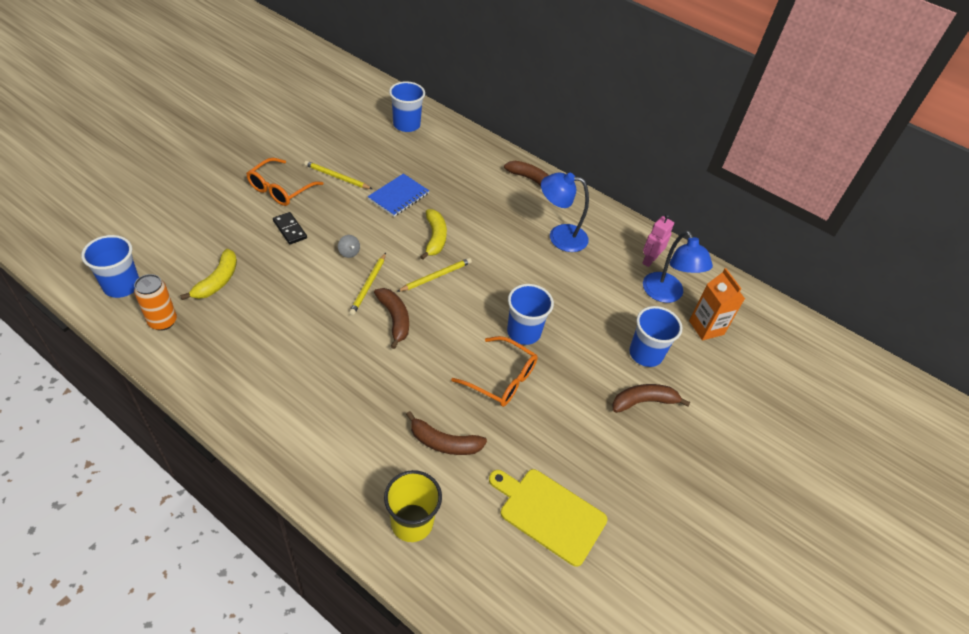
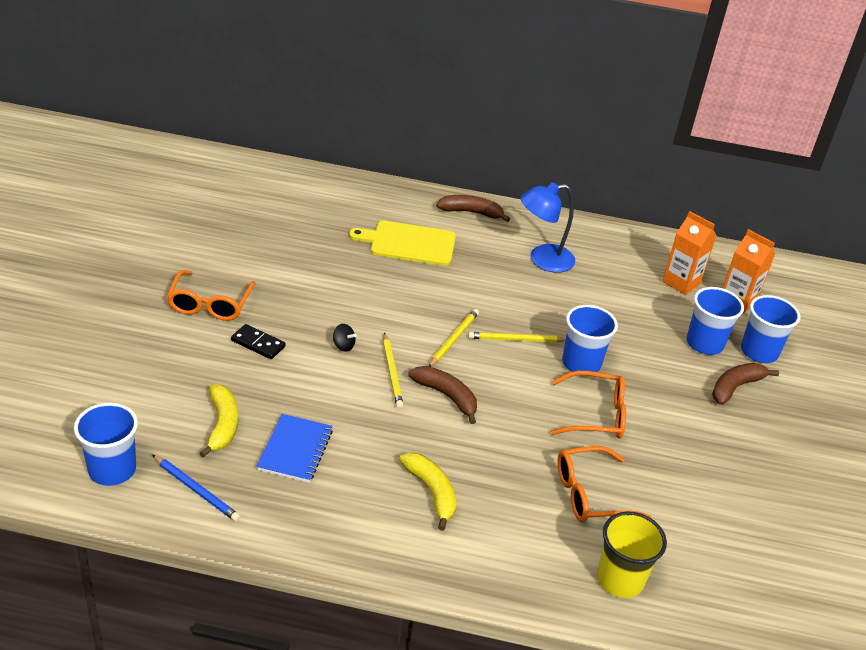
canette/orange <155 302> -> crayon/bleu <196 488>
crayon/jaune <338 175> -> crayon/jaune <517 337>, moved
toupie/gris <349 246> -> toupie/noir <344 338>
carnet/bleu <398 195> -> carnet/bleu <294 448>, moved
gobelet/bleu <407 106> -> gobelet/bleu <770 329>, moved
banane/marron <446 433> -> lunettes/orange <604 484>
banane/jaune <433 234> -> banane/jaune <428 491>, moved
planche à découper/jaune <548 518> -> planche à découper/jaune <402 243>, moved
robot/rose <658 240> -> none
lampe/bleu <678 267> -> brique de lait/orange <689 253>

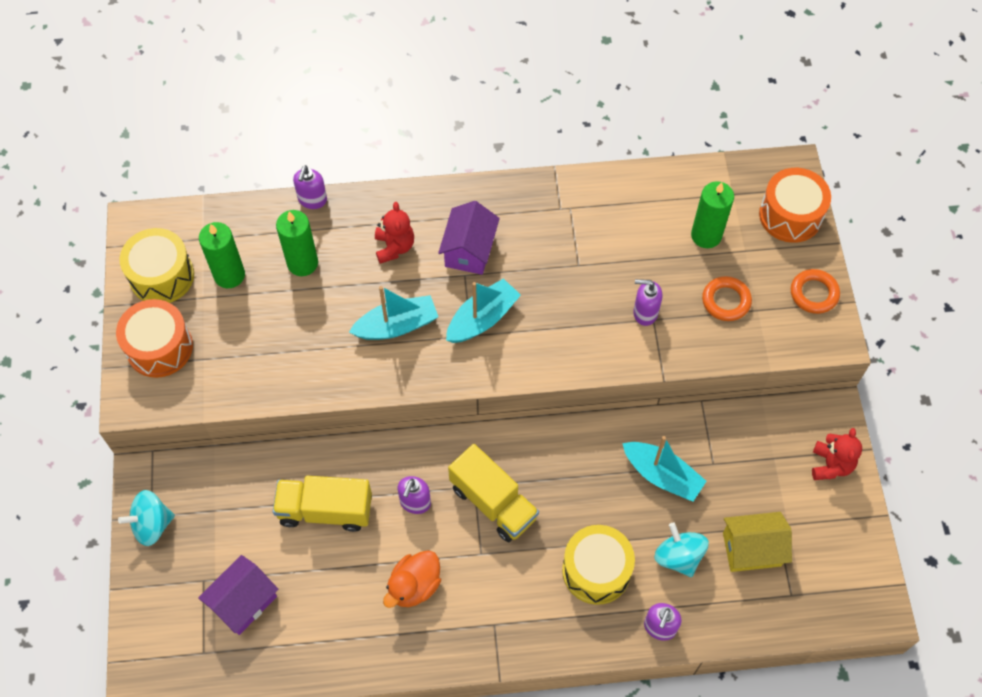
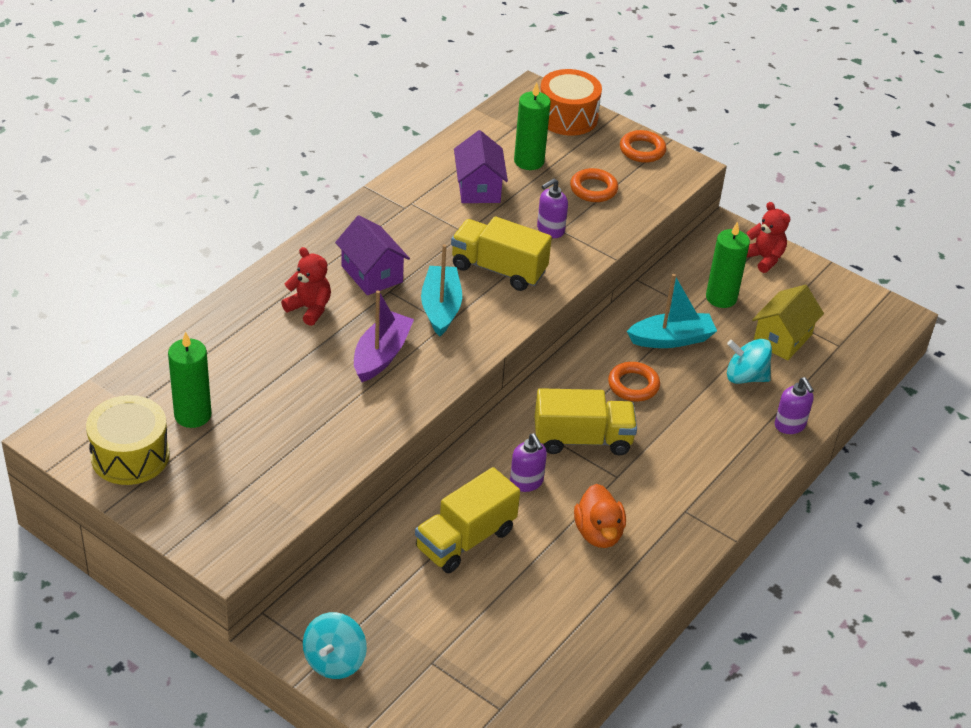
tambour/orange <154 338> -> none
maison/violet <238 595> -> maison/violet <481 166>, moved
bougie/vert <297 243> -> bougie/vert <728 265>, moved
distributeur de savon/violet <310 187> -> none
bateau/turquoise <393 313> -> bateau/violet <384 336>
tambour/jaune <598 565> -> none
none -> camion/jaune <501 253>
none -> anneau/orange <634 381>

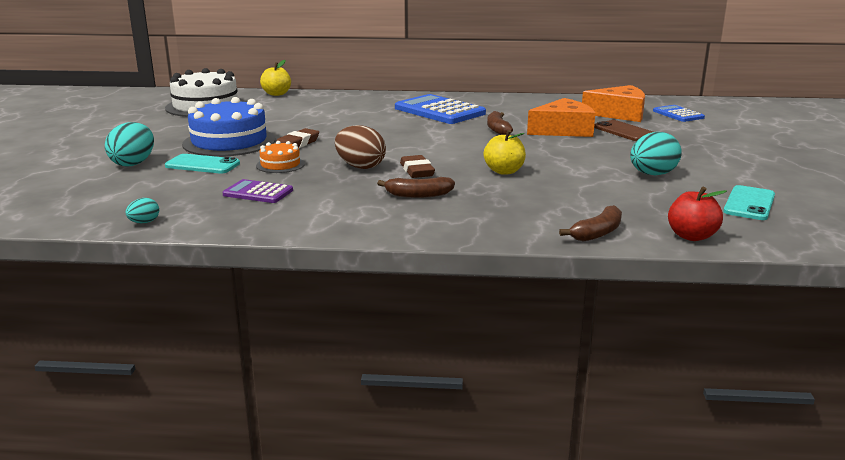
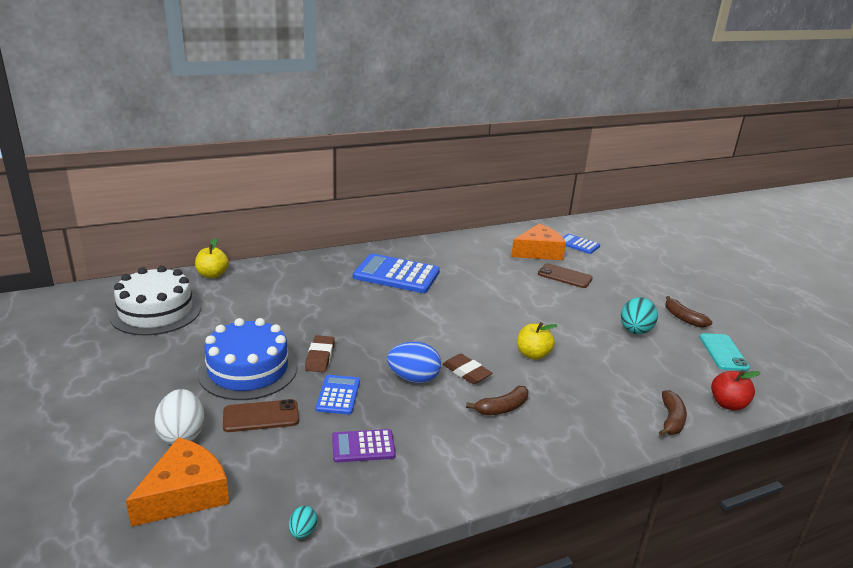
œuf/turquoise <129 144> -> œuf/blanc <179 417>
téléphone/turquoise <202 164> -> téléphone/marron <261 415>
gâteau/orange <280 157> -> calculatrice/bleu <338 395>
œuf/marron <360 147> -> œuf/bleu <414 362>
banane/marron <500 123> -> banane/marron <688 312>, moved
fromage/orange <561 117> -> fromage/orange <177 482>, moved

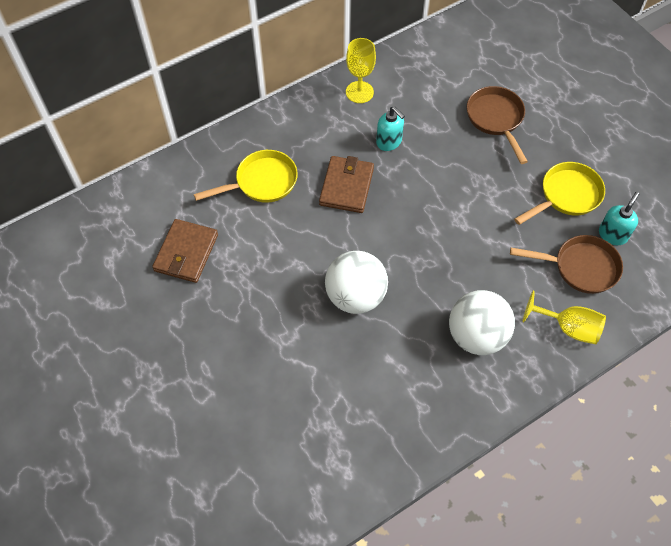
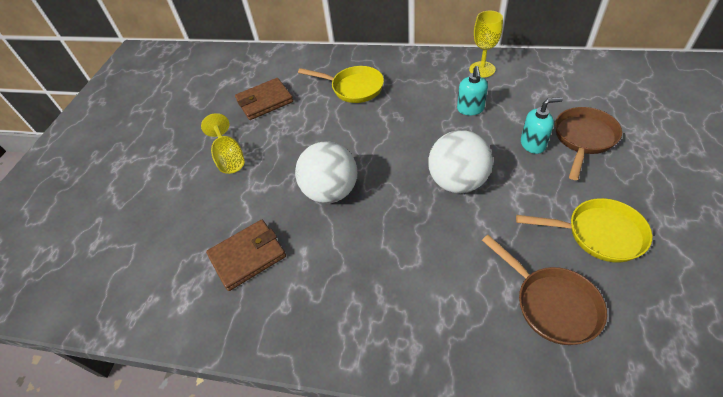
portefeuille/marron <346 184> -> portefeuille/marron <246 255>, moved
balle/blanc <482 322> -> balle/blanc <460 161>, moved
verre à pied/jaune <564 317> -> verre à pied/jaune <223 143>, moved
distributeur de savon/turquoise <619 218> -> distributeur de savon/turquoise <542 125>, moved

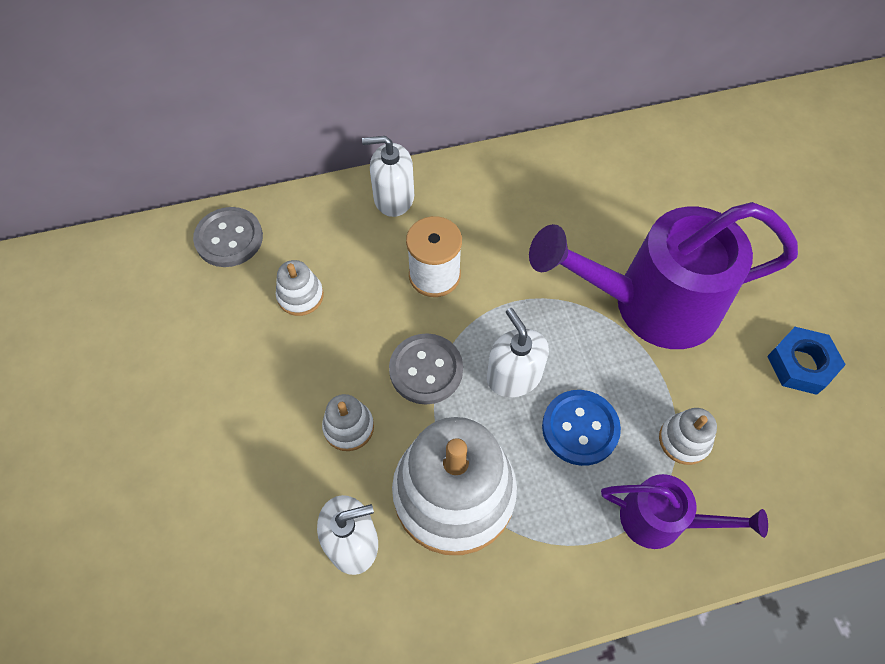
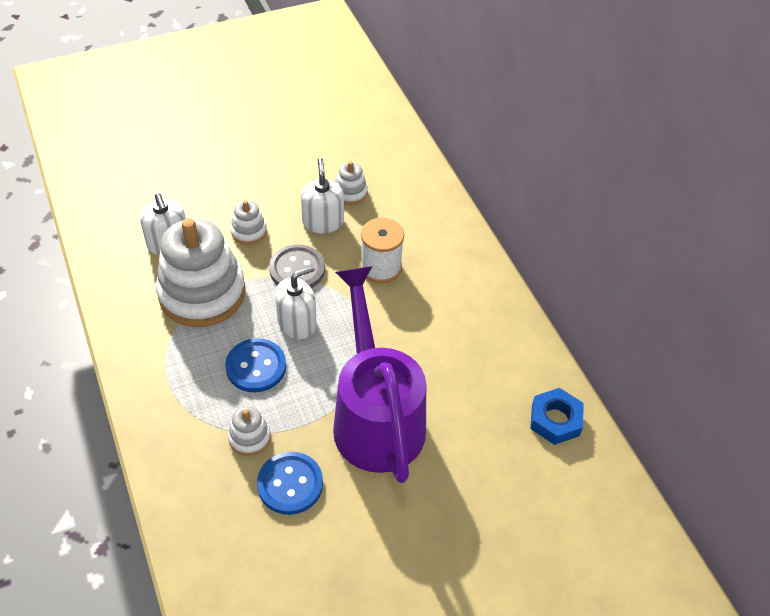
bouton/gris <228 237> -> none
distributeur de savon/blanc <388 176> -> distributeur de savon/blanc <322 195>, moved
arrosoir/violet <684 511> -> none
écrou/bleu <806 361> -> écrou/bleu <557 416>, moved
none -> bouton/bleu <290 483>

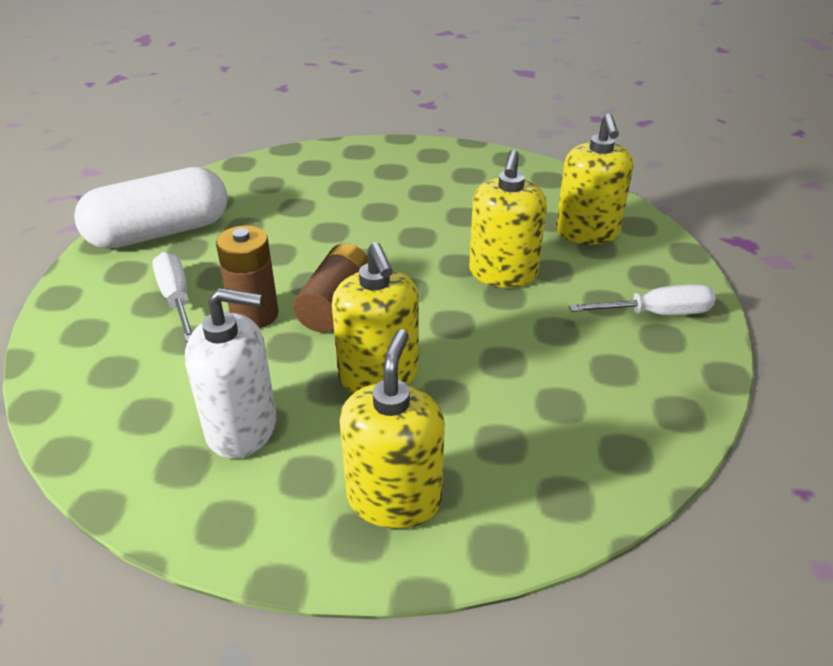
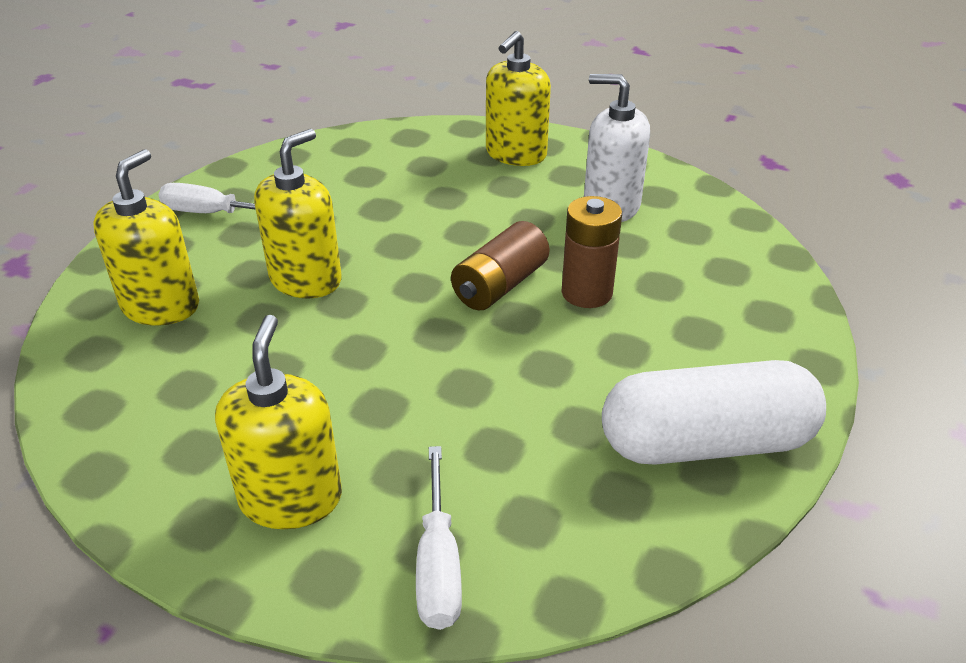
tournevis/blanc <172 297> -> tournevis/blanc <439 538>, moved
distributeur de savon/jaune <375 317> -> distributeur de savon/jaune <278 422>, moved

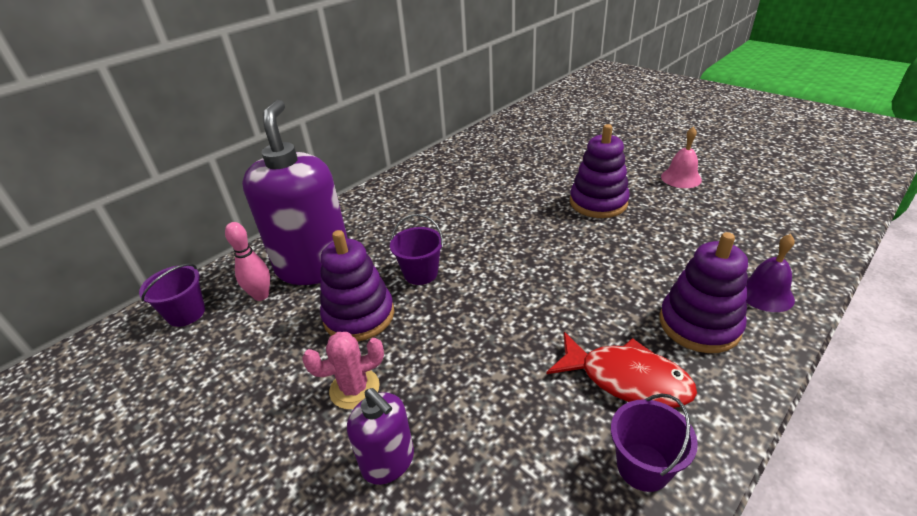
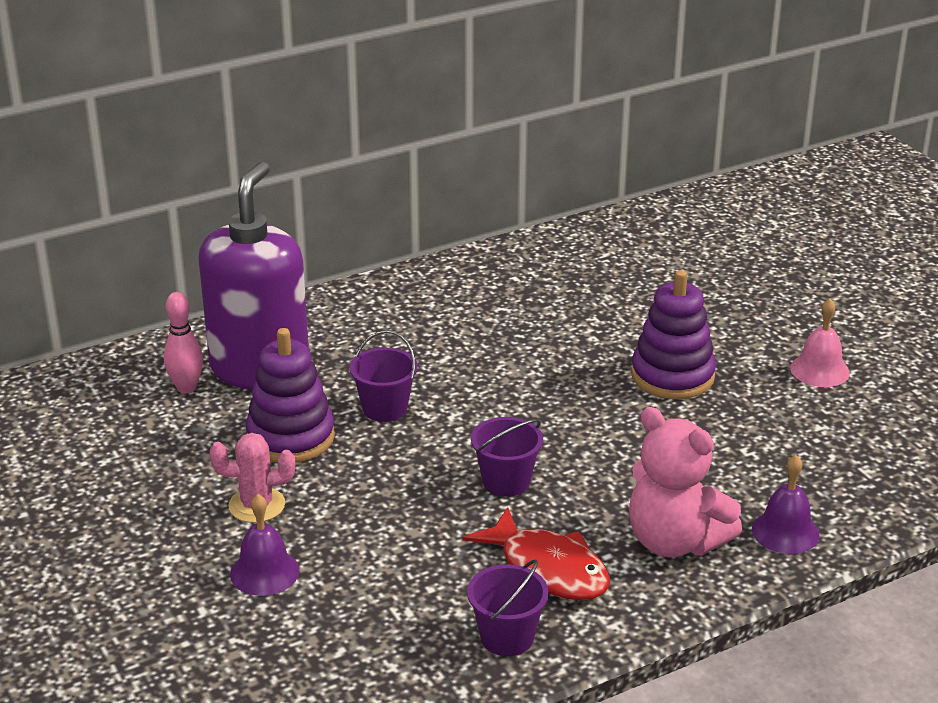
seau/violet <172 295> -> seau/violet <507 457>, moved
distributeur de savon/violet <380 436> -> cloche/violet <265 545>
jouet à empiler/violet <704 292> -> ours en peluche/rose <685 482>

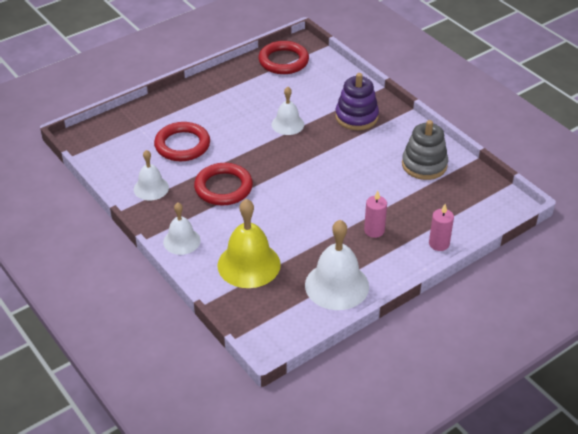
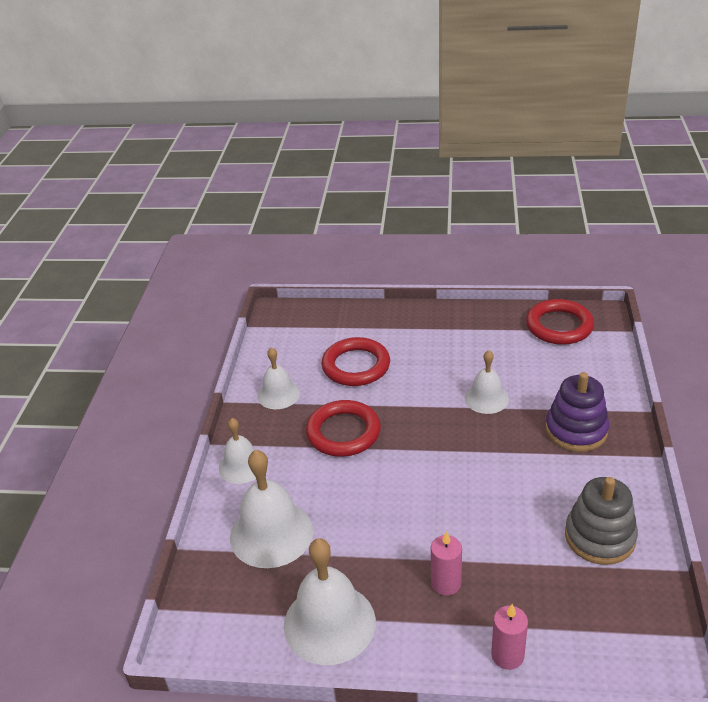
cloche/jaune <249 243> -> cloche/blanc <271 509>

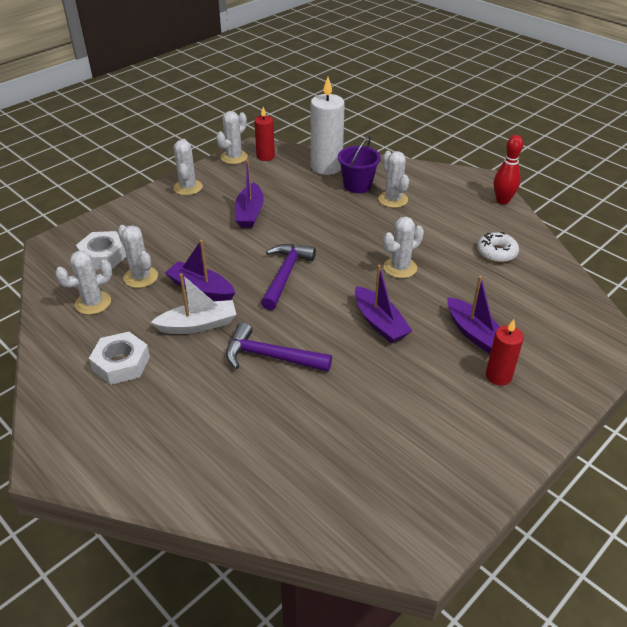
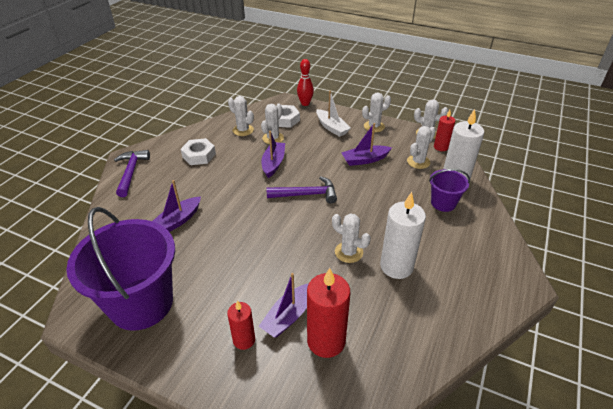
bateau/blanc <194 303> -> bateau/blanc <333 114>, moved
marteau/violet <279 347> -> marteau/violet <132 173>, moved
bateau/violet <383 304> -> bateau/violet <177 206>, moved
cactus/blanc <393 179> -> cactus/blanc <421 147>, moved
beignet/blanc <498 247> -> none
quille/rouge <508 169> -> quille/rouge <305 82>, moved
none -> seau/violet <120 269>
none -> bougie/rouge <328 313>
none -> bougie/blanc <403 235>

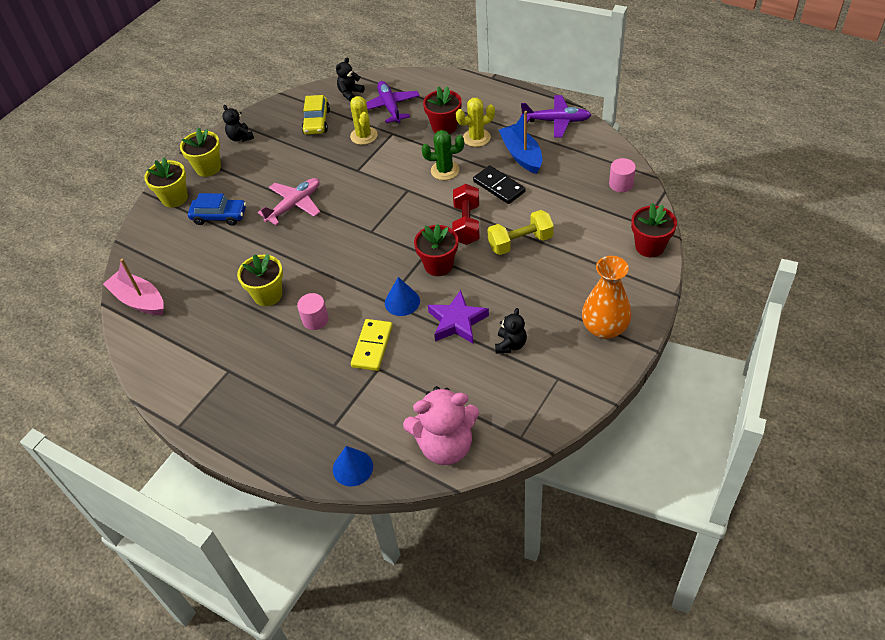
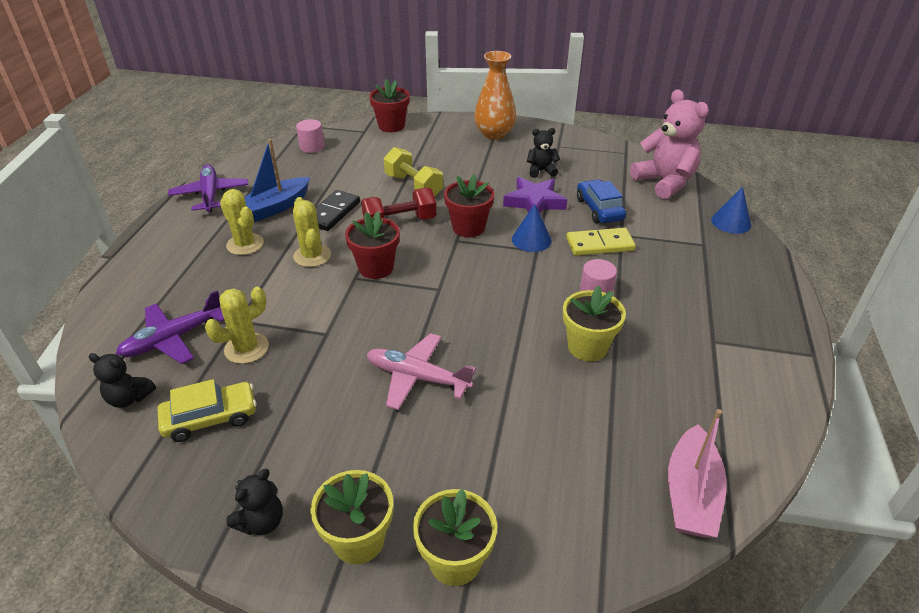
voiture/bleu <217 209> -> voiture/bleu <601 201>, moved
cactus/vert <443 155> -> cactus/jaune <312 232>
pot de fleurs/rouge <442 110> -> pot de fleurs/rouge <372 245>, moved

